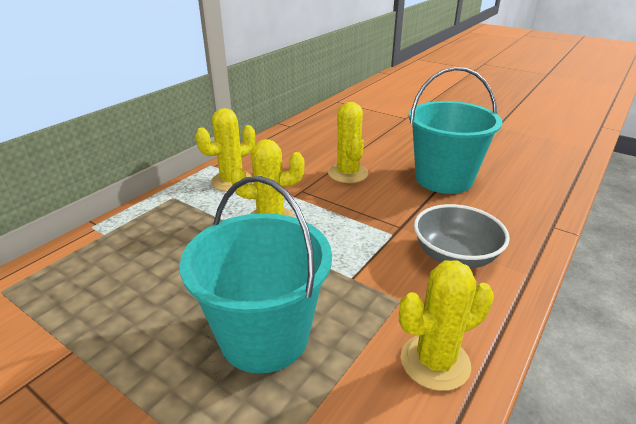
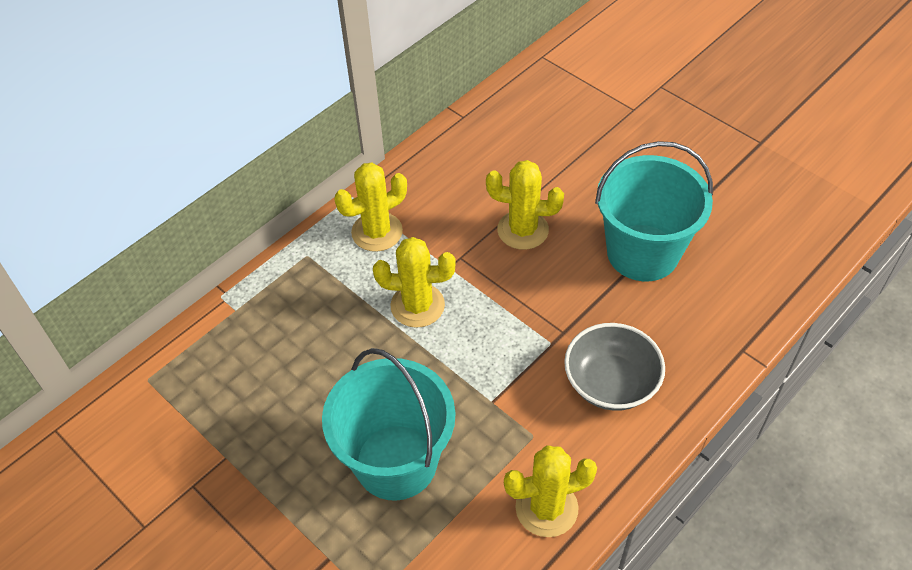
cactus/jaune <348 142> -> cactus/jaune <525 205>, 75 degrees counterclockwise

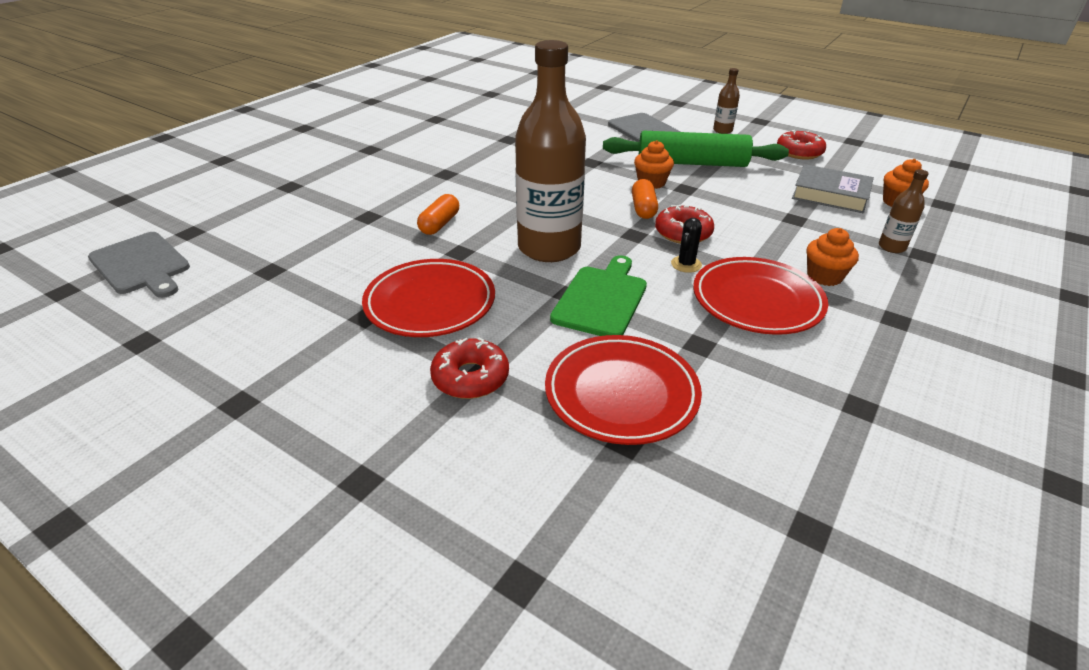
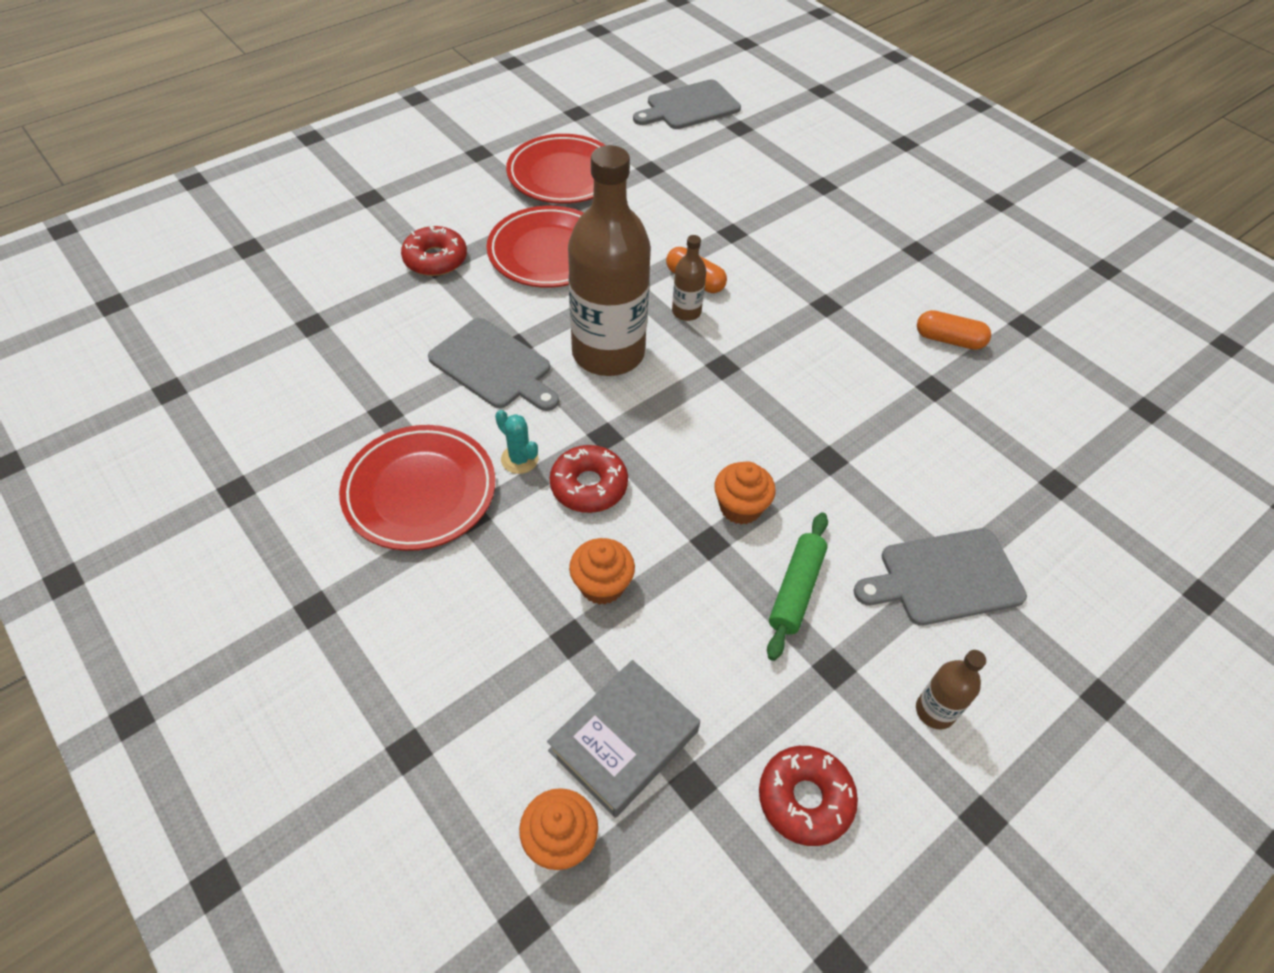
assiette/rouge <623 390> -> assiette/rouge <556 169>, moved
planche à découper/vert <598 295> -> planche à découper/gris <493 364>
rouleau à pâtisserie/vert <696 149> -> rouleau à pâtisserie/vert <797 586>, x0.57
gélule/orange <645 199> -> gélule/orange <954 330>, moved
cactus/noir <686 245> -> cactus/turquoise <517 442>
muffin/orange <832 257> -> muffin/orange <602 571>, moved
bouteille/marron <904 211> -> bouteille/marron <689 278>, moved

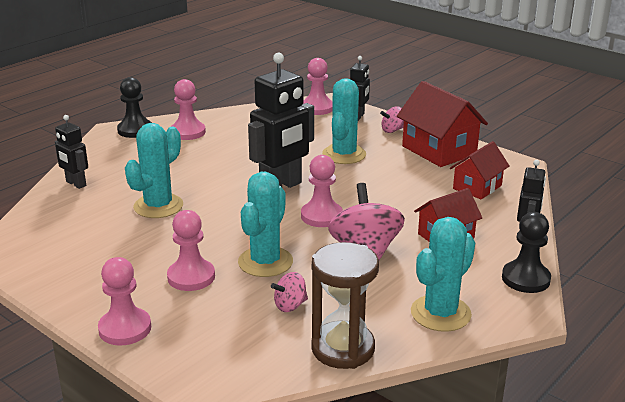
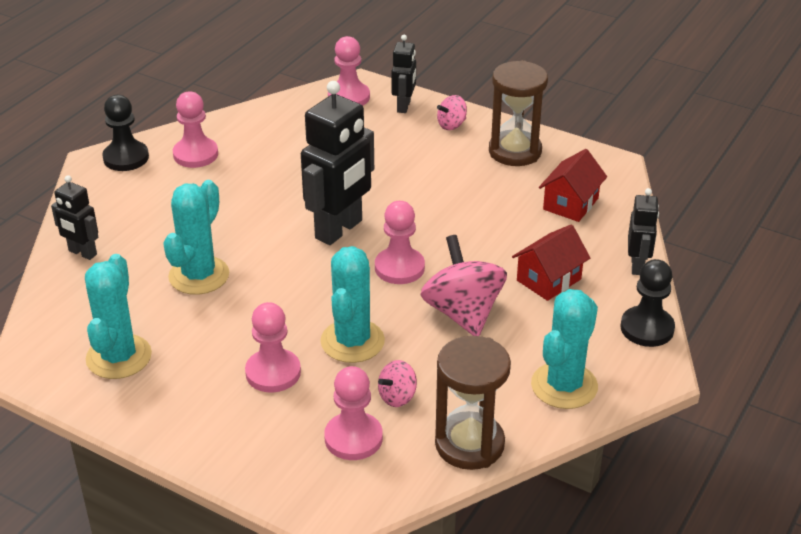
pion/rose <124 301> -> pion/rose <353 413>, moved
cactus/turquoise <344 121> -> cactus/turquoise <118 316>, moved
maison/rouge <442 124> -> sablier/marron <518 113>

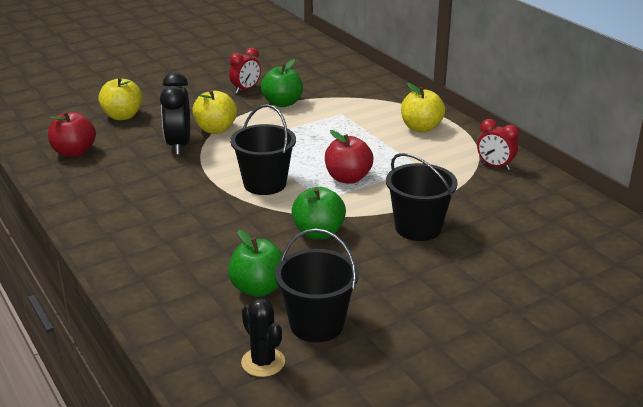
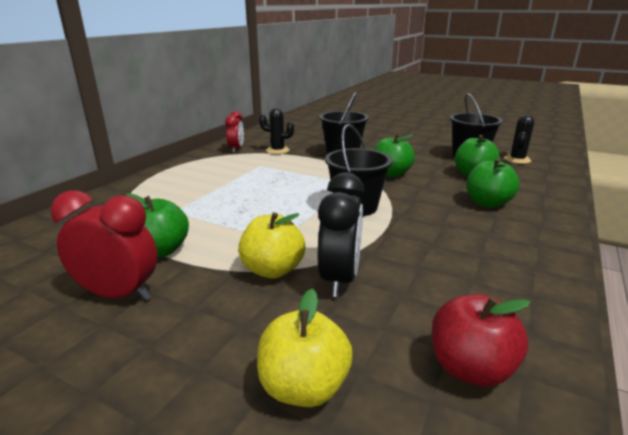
réveil/noir <175 113> -> réveil/noir <341 235>, 45 degrees counterclockwise
réveil/rouge <245 70> -> réveil/rouge <104 245>, x1.52
pomme/rouge <349 157> -> none
pomme/jaune <423 107> -> none
none -> cactus/noir <276 131>
none -> pomme/vert <493 183>

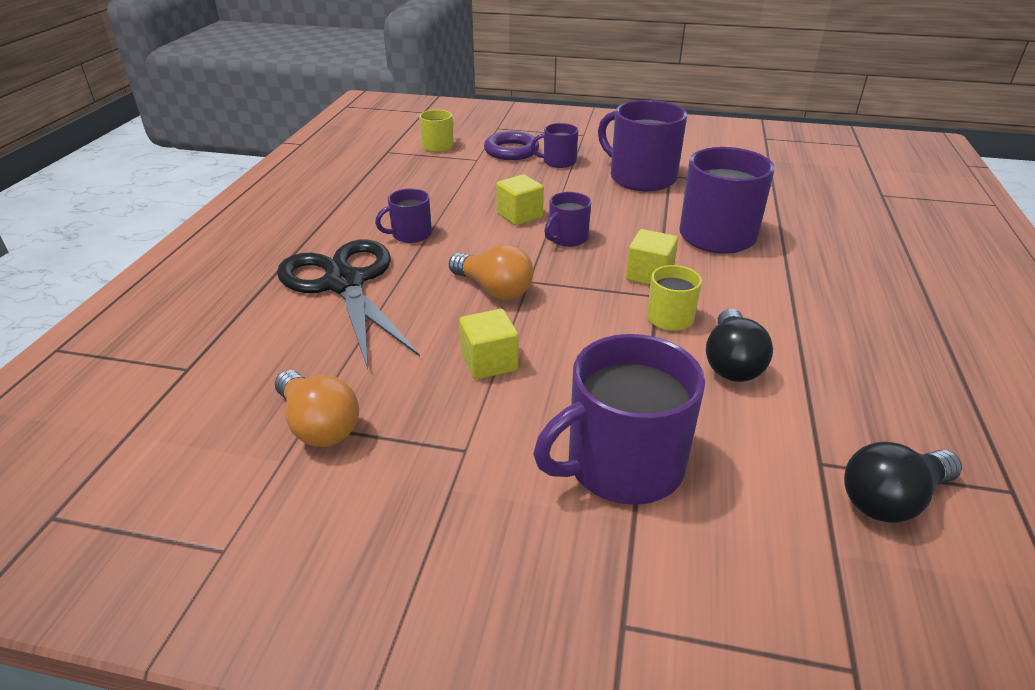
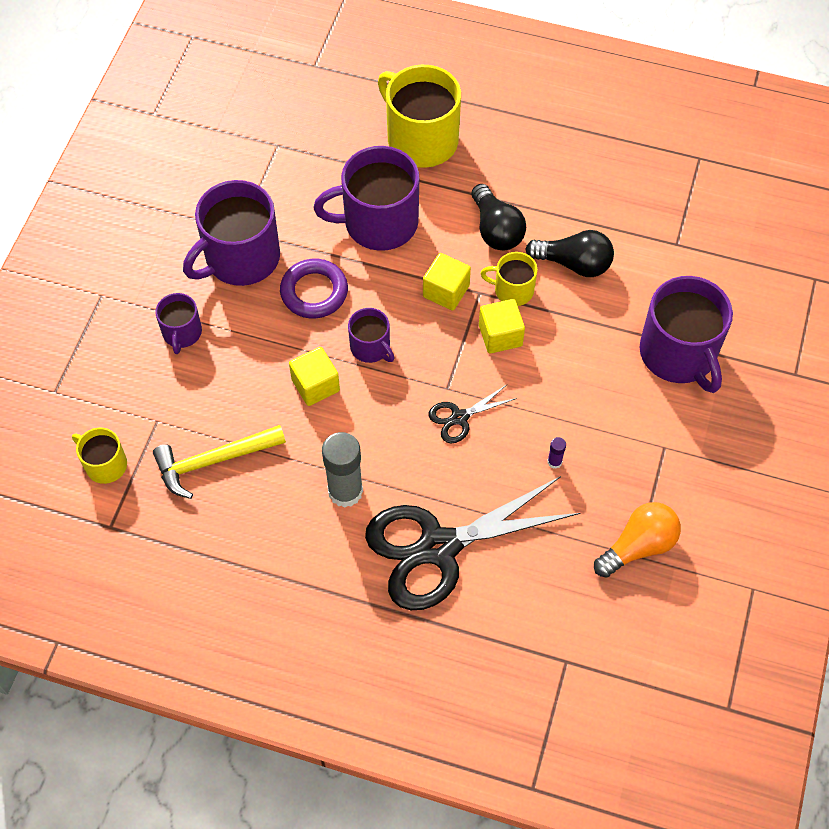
tasse/violet <403 216> -> bâton de colle/gris <342 470>
ampoule/orange <491 272> -> ciseaux/noir <473 414>
cube/jaune <488 344> -> cube/jaune <502 326>, moved
anneau/violet <511 145> -> anneau/violet <314 288>, moved
ampoule/noir <903 482> -> ampoule/noir <498 217>, moved
none -> marteau/jaune <219 462>
none -> tasse/jaune <419 116>
none -> bâton de colle/violet <556 453>

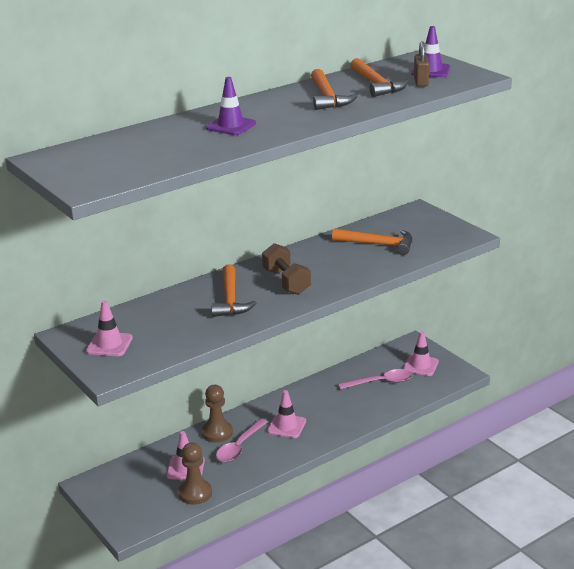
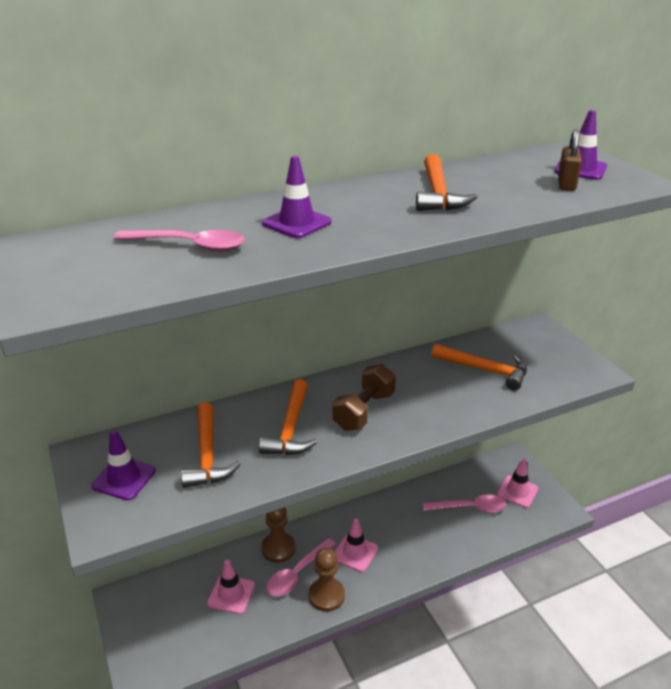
cône de chantier/rose <109 328> -> cône de chantier/violet <124 465>
pion/marron <195 473> -> pion/marron <326 579>, moved
haltère/marron <286 269> -> haltère/marron <364 397>, 45 degrees clockwise
marteau/orange <379 77> -> marteau/orange <211 445>, moved
none -> cuillère/rose <179 241>

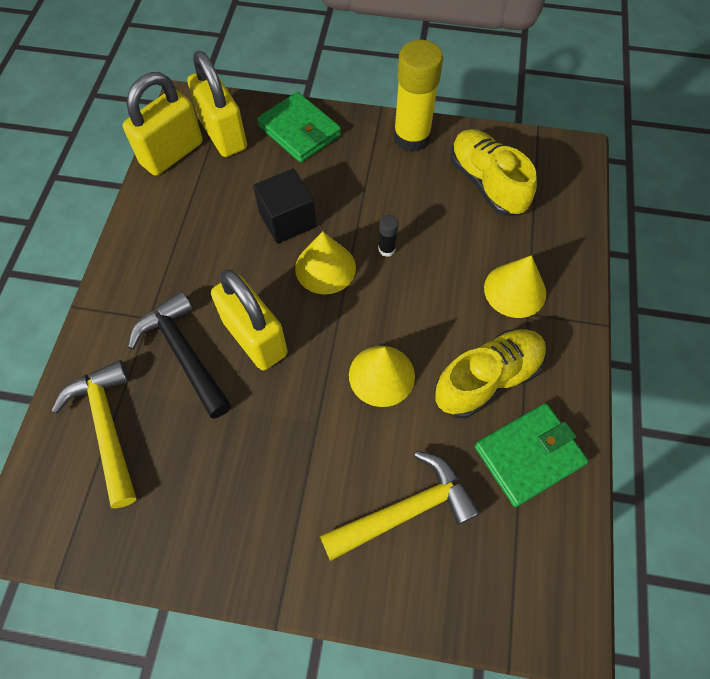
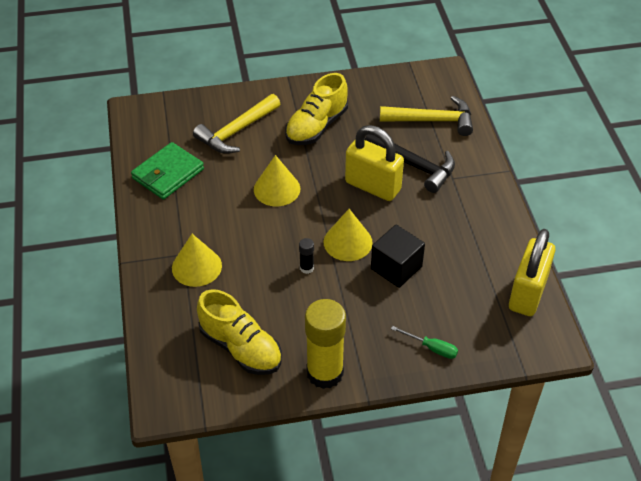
marteau/jaune <94 434> -> marteau/jaune <426 116>, 45 degrees counterclockwise
cadenas/jaune <217 104> -> none
portefeuille/vert <299 127> -> tournevis/vert <424 342>
chaussure/jaune <490 373> -> chaussure/jaune <316 109>, moved

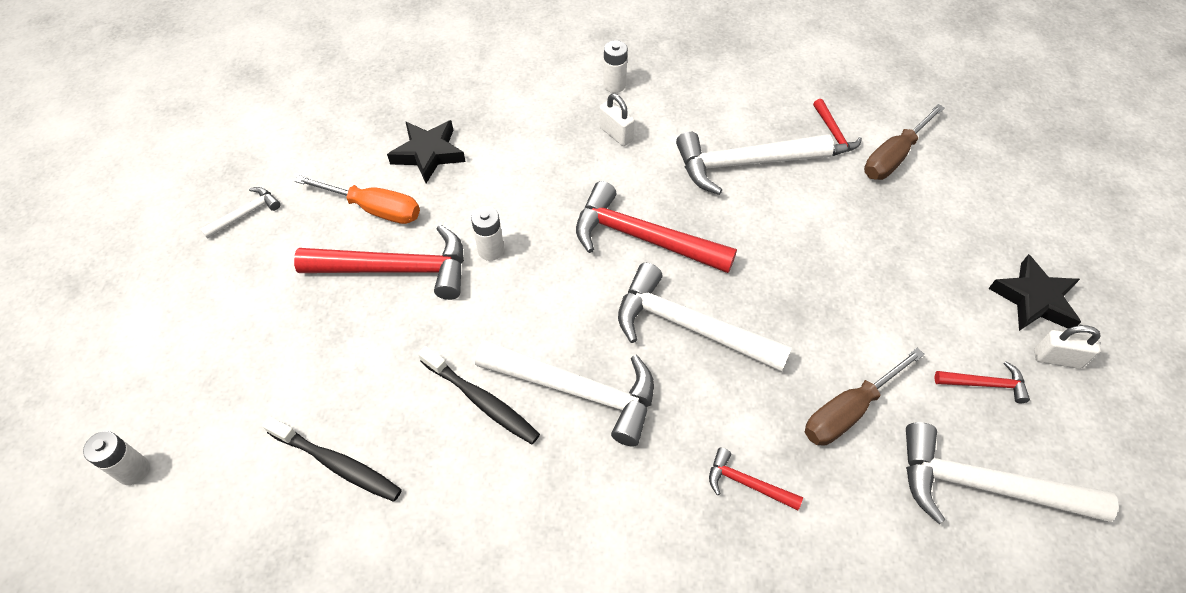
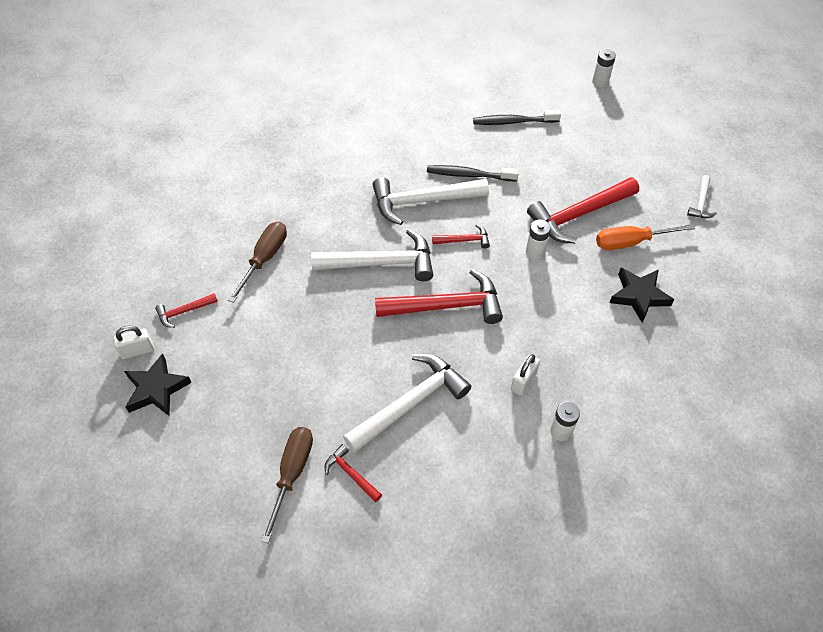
cadenas/blanc <617 120> -> cadenas/blanc <525 375>, 75 degrees counterclockwise
marteau/rouge <756 479> -> marteau/rouge <461 236>, moved
marteau/blanc <1012 473> -> none

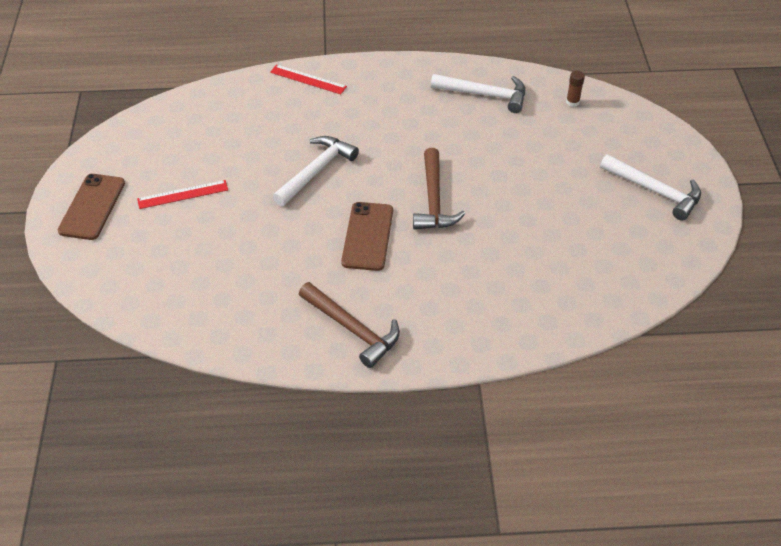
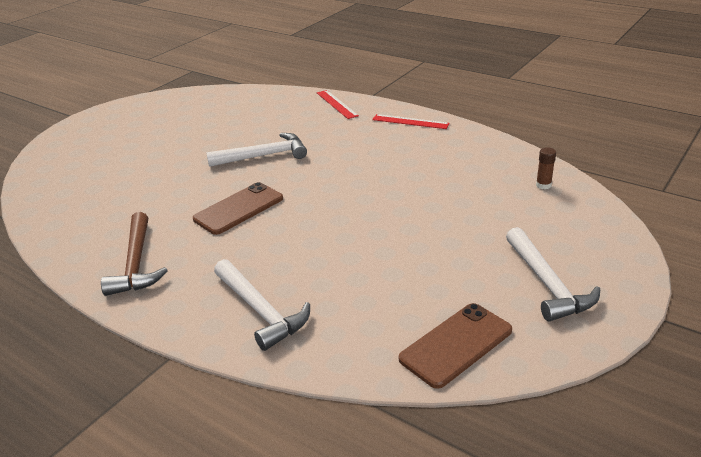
téléphone/marron <91 207> -> téléphone/marron <455 346>, moved
règle/rouge <182 194> -> règle/rouge <411 121>, moved
marteau/marron <439 189> -> none
marteau/blanc <478 93> -> marteau/blanc <262 305>, moved

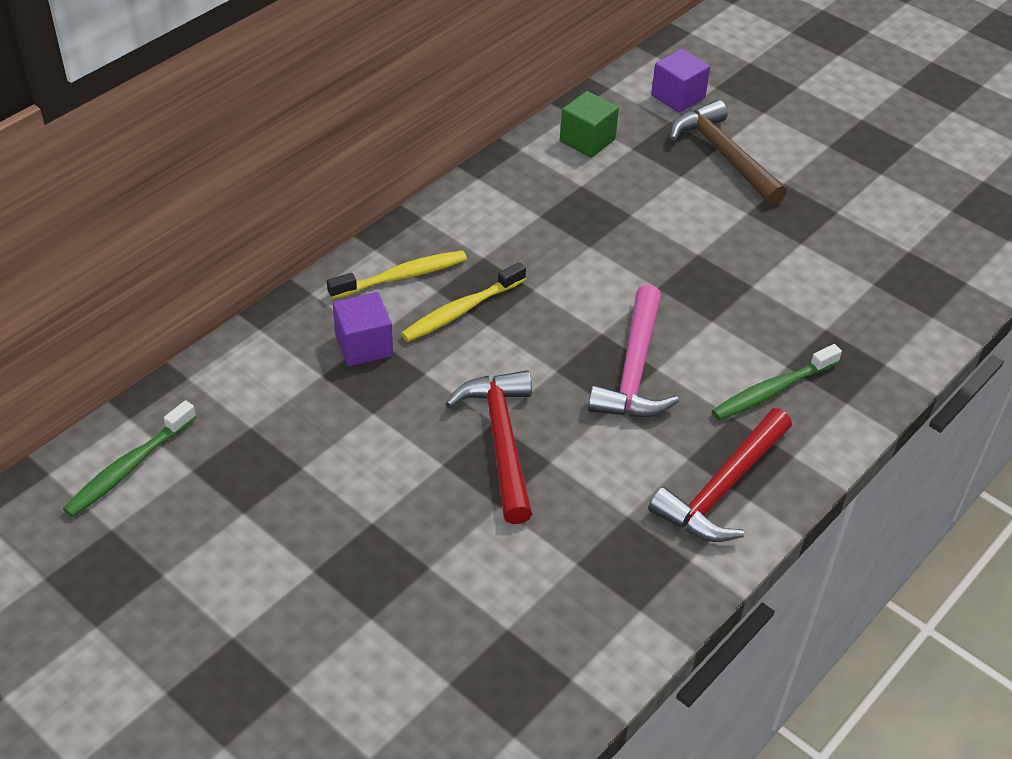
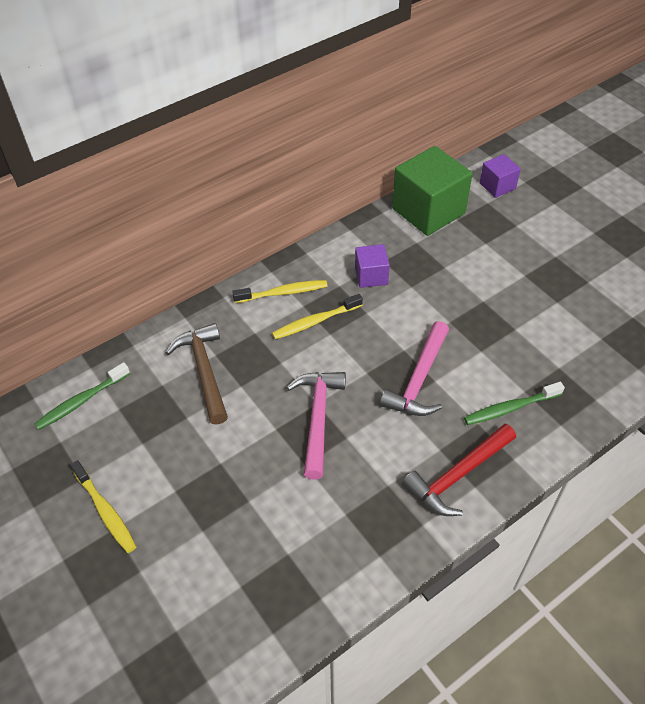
cube/violet <363 329> -> cube/violet <372 266>, moved
marteau/rouge <488 447> -> marteau/rose <316 426>
cube/vert <589 124> -> cube/vert <432 191>, x1.96
marteau/marron <728 152> -> marteau/marron <197 373>, moved
none -> brosse à dents/jaune <103 506>

